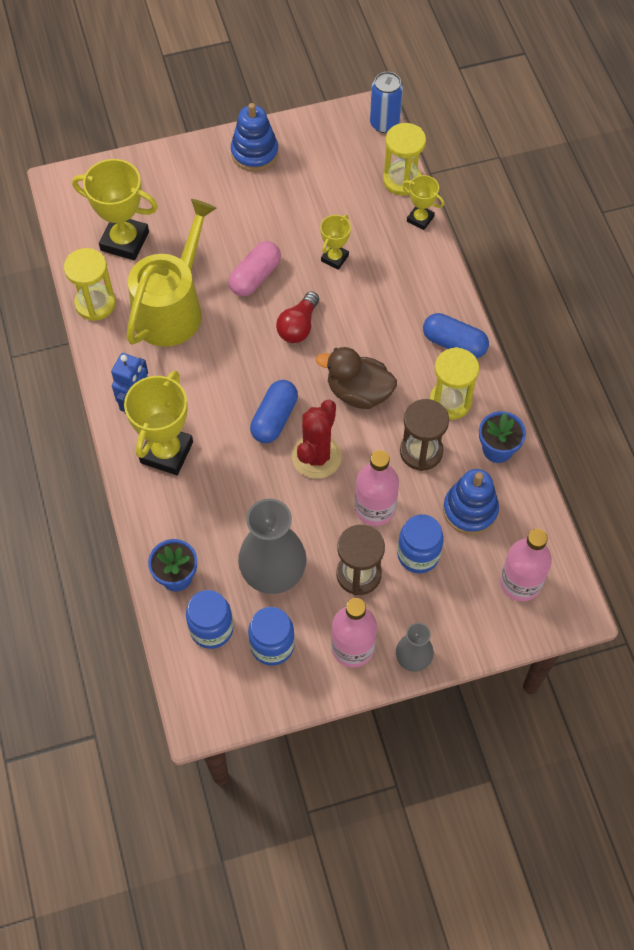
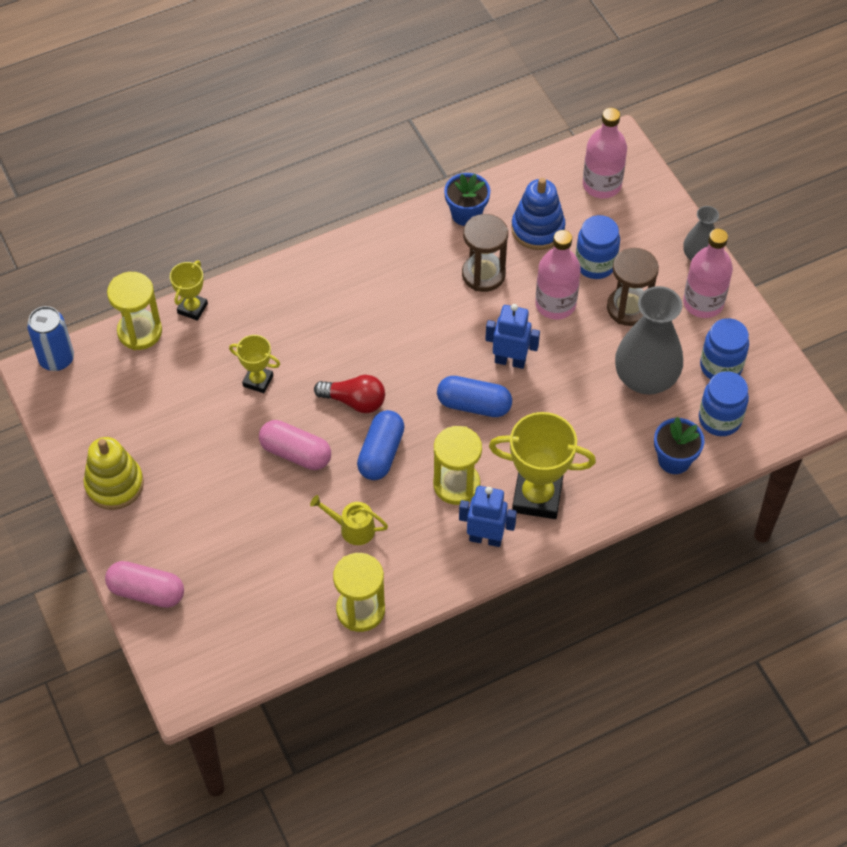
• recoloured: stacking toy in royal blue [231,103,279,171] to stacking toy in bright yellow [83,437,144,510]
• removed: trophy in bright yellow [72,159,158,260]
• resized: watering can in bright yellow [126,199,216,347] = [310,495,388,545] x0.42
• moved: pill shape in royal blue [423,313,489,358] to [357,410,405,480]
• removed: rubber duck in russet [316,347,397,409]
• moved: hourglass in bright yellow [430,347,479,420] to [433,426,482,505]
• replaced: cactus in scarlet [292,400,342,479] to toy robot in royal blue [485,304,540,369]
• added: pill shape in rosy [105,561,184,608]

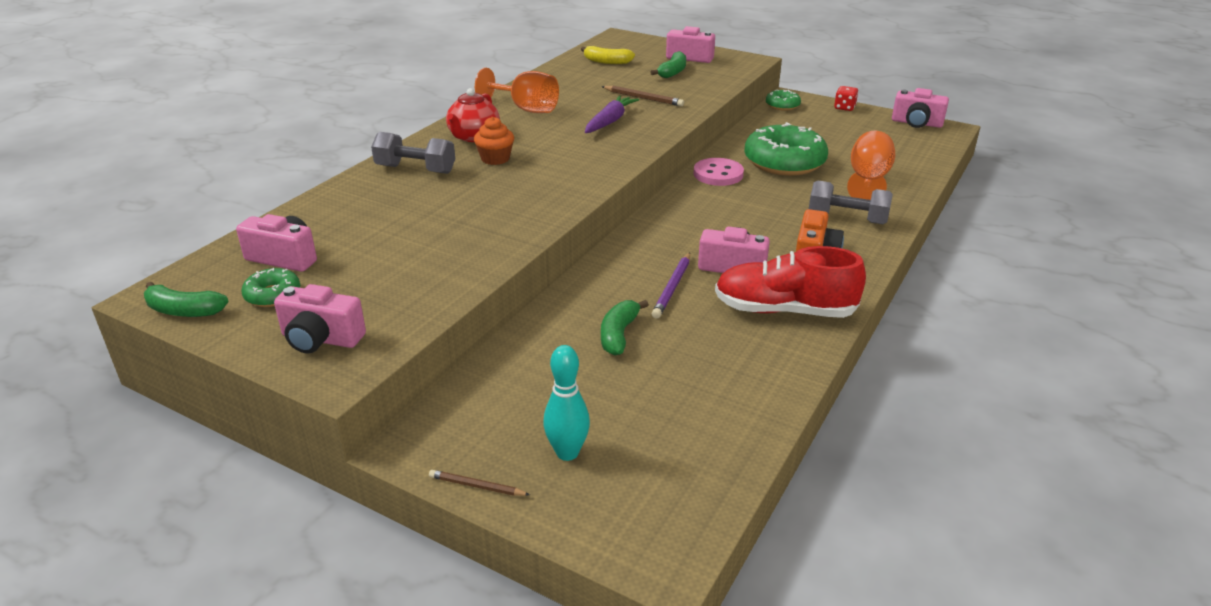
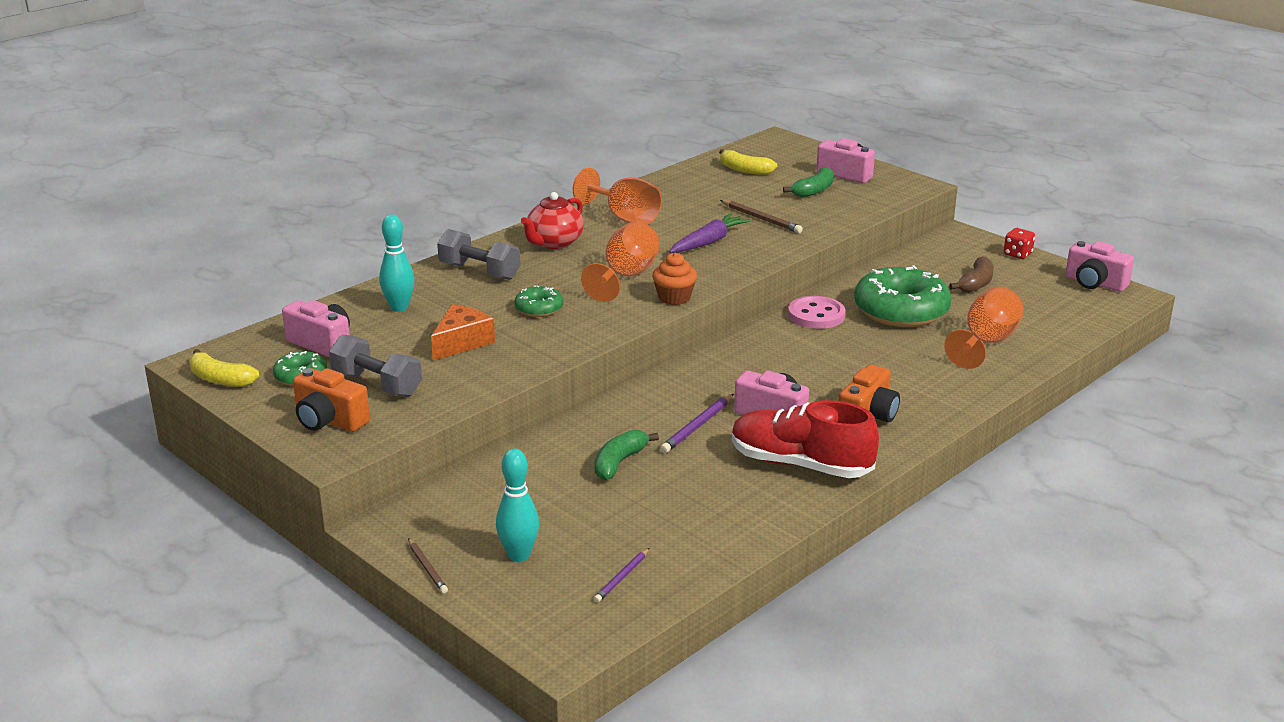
• moved: glazed donut in leaf-green [766,89,801,111] to [515,285,563,317]
• moved: fairy cake in orange-coloured [474,117,514,165] to [652,253,697,305]
• moved: hand weight in gray [809,181,893,224] to [329,334,422,397]
• recoloured: toy banana in leaf-green [144,282,229,317] to toy banana in bright yellow [189,349,259,387]
• recoloured: compact camera in rosy [274,284,366,354] to compact camera in orange-coloured [293,368,370,432]
• turned: pencil in russet [429,470,530,496] = [408,538,448,593] 150 degrees counterclockwise
• added: bowling pin in aqua [379,214,415,312]
• added: goblet in orange-coloured [581,221,660,302]
• added: toy banana in russet [949,256,994,293]
• added: cheese in orange-coloured [431,304,495,360]
• added: pencil in purple [594,548,650,603]

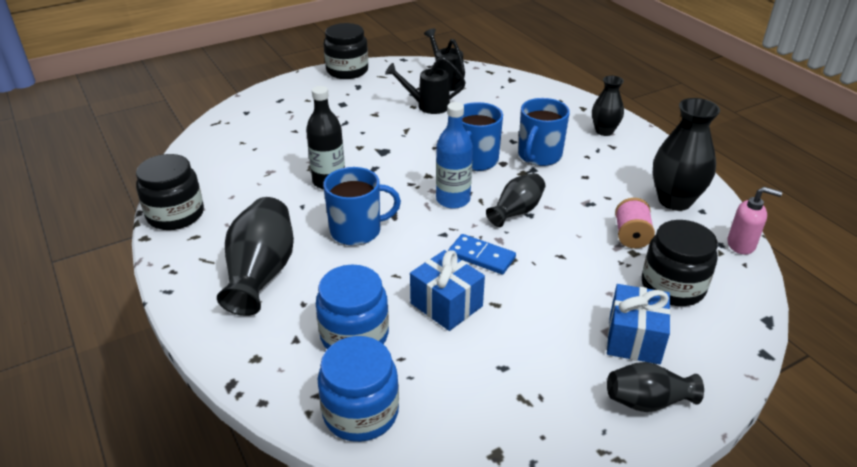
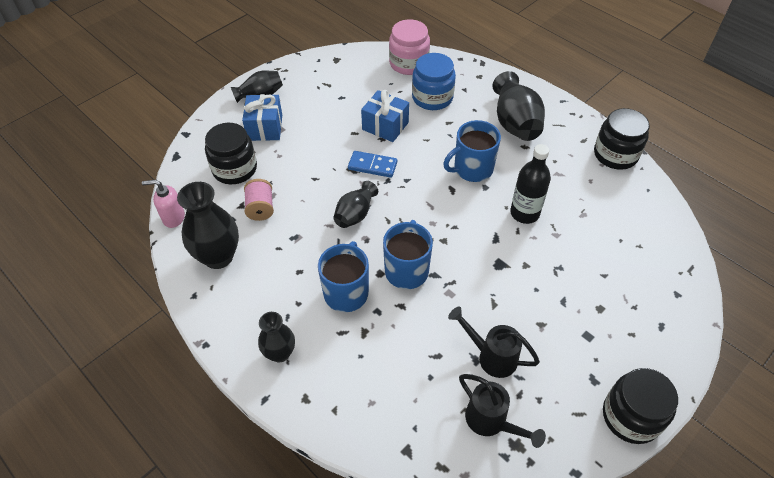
• turned: watering can in jet-black [385,57,466,114] = [448,306,540,378] 135 degrees counterclockwise
• removed: bottle in royal blue [436,102,473,209]
• recoloured: preserve jar in royal blue [318,336,399,442] to preserve jar in rosy [389,19,430,75]

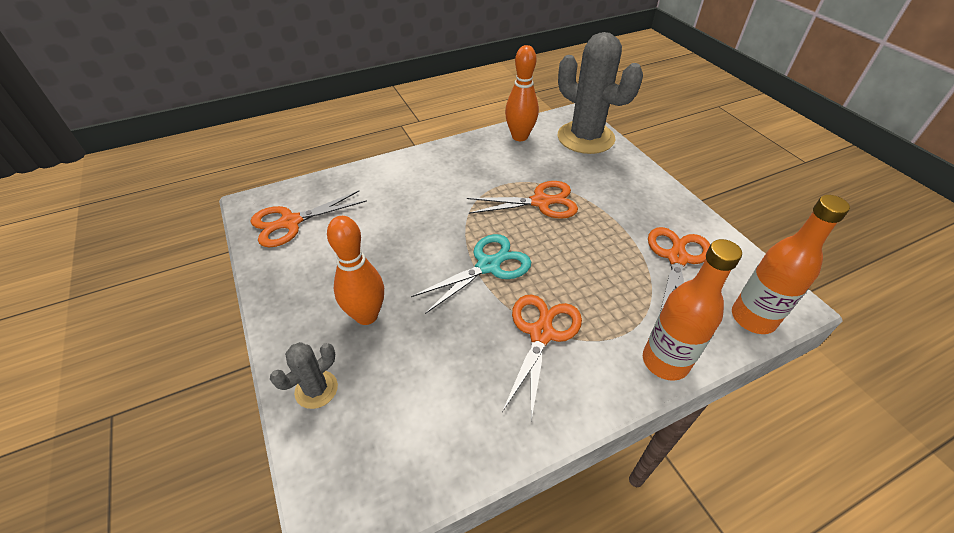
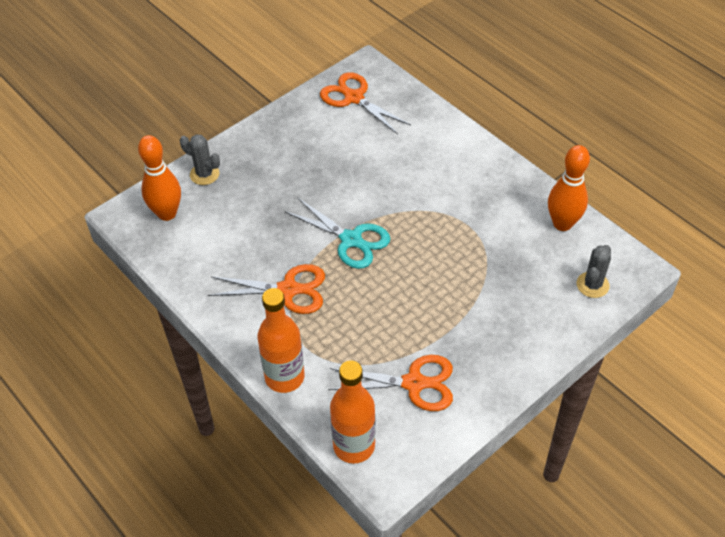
• resized: cactus in gray [558,32,643,154] = [577,245,611,298] x0.46
• removed: shears in orange-coloured [467,181,578,219]
• moved: bowling pin in orange-coloured [327,216,384,325] to [138,135,181,221]

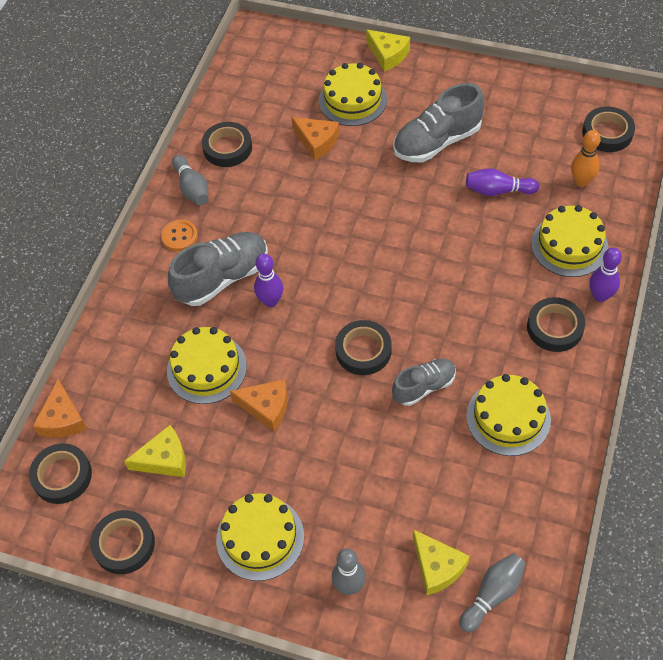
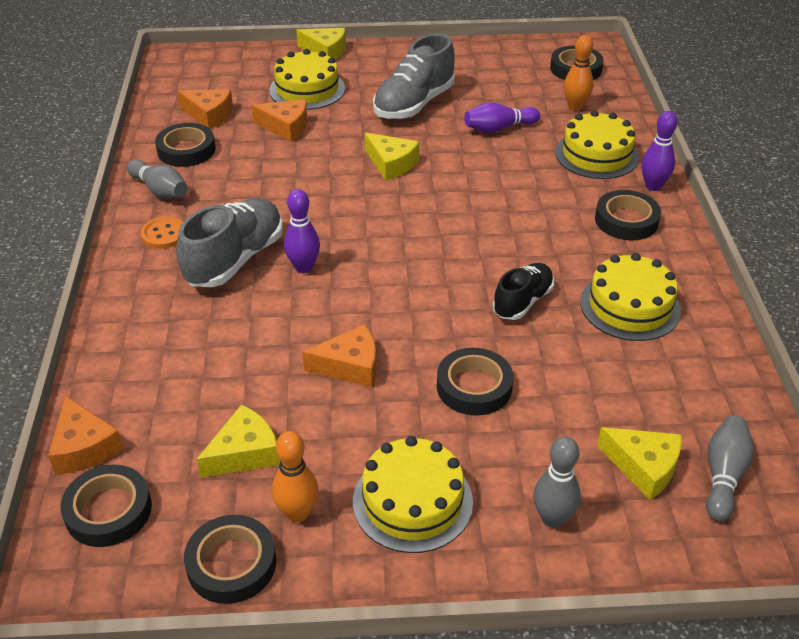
• moved: roll of tape in jet-black [335,320,392,375] to [437,348,513,416]
• removed: layer cake in bright yellow [167,327,247,404]
• recoloured: sneaker in gray [392,359,456,406] to sneaker in jet-black [493,263,554,320]
• added: cheese in orange-coloured [177,89,233,129]
• added: cheese in bright yellow [365,133,419,181]
• added: bowling pin in orange-coloured [272,431,319,522]

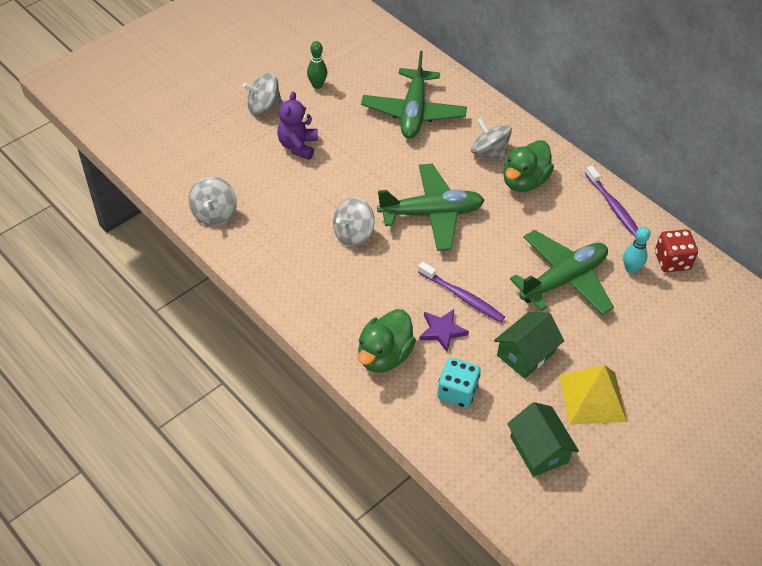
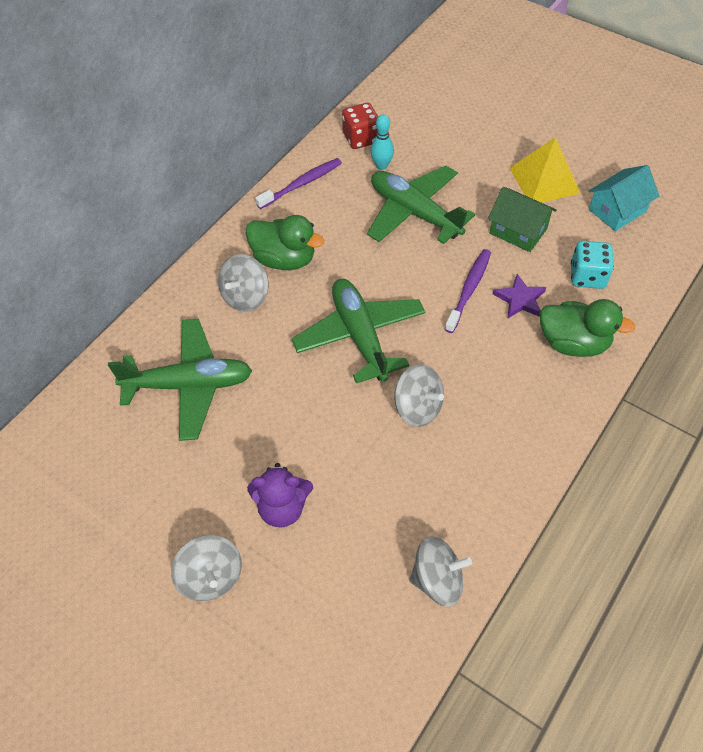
• removed: bowling pin in leaf-green [307,41,327,89]
• recoloured: house in leaf-green [507,402,579,477] to house in aqua [589,165,659,231]

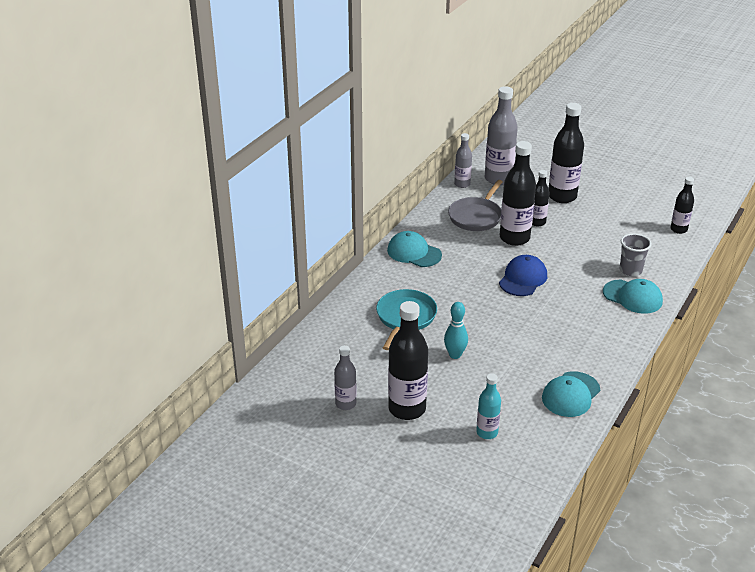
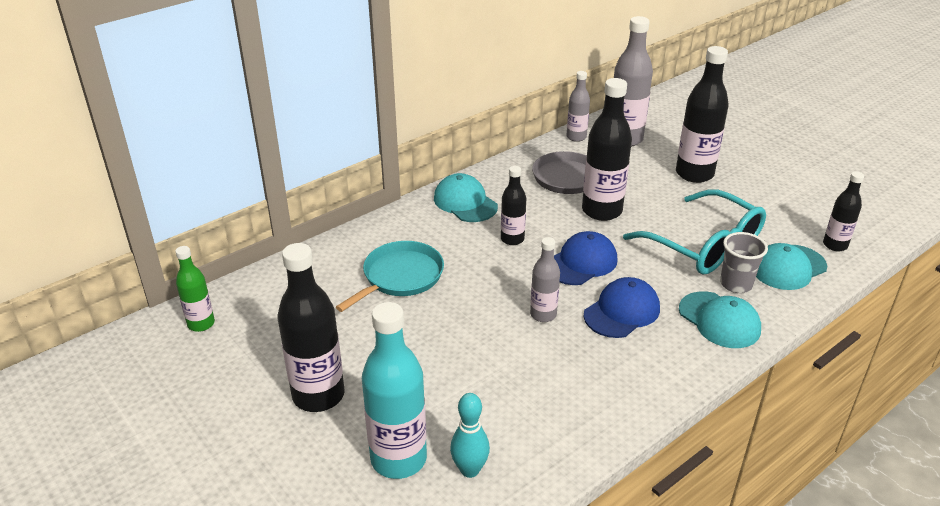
• moved: bottle in jet-black [532,170,550,226] to [501,166,526,245]
• moved: bowling pin in aqua [444,302,468,359] to [450,393,490,478]
• moved: bottle in gray [334,345,357,410] to [530,237,560,322]
• moved: baseball cap in aqua [542,371,600,417] to [756,243,827,290]
• resized: bottle in aqua [476,373,501,439] = [362,302,427,479] x1.78
• added: eyeglasses in aqua [623,189,766,275]
• added: bottle in leaf-green [175,246,215,332]
• added: baseball cap in royal blue [583,277,660,338]

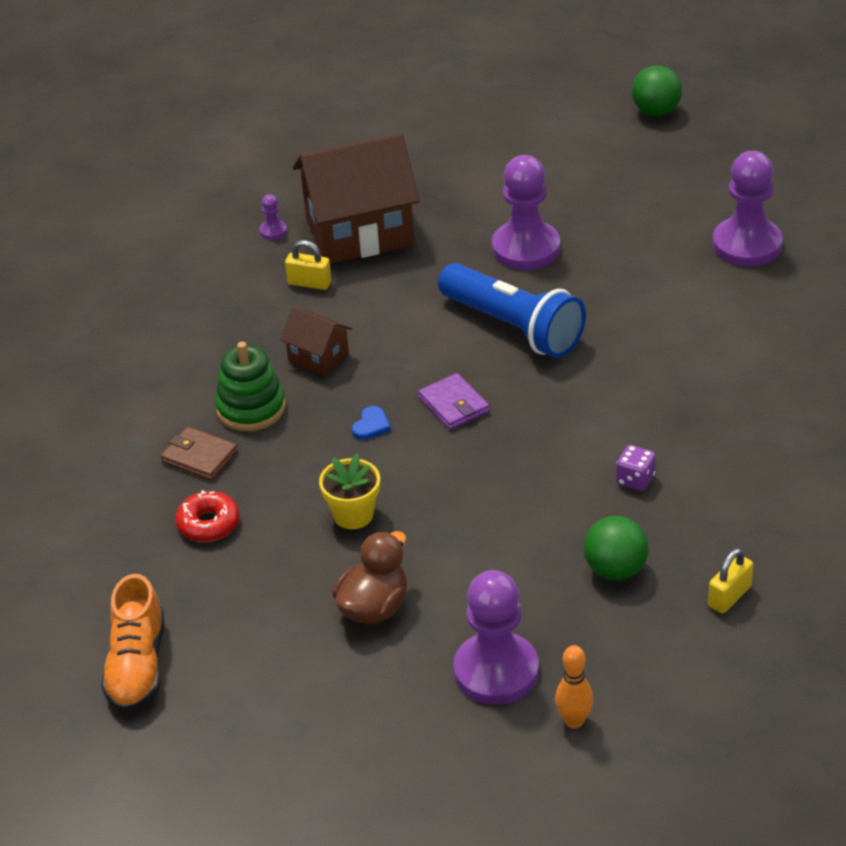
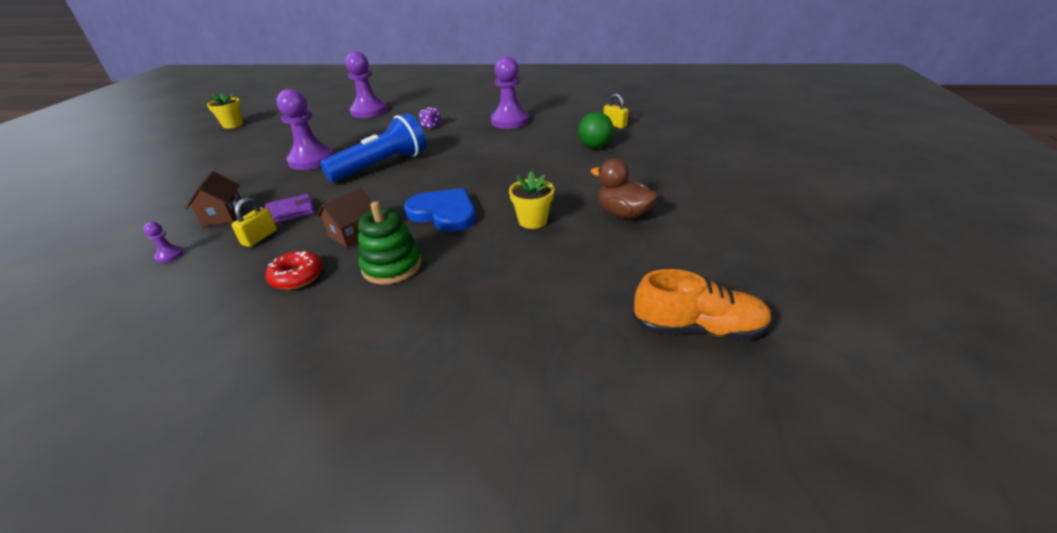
• replaced: sphere in leaf-green [632,66,682,116] to potted plant in bright yellow [207,93,243,129]
• resized: house in russet [293,133,420,264] = [186,171,244,226] x0.48
• moved: card wallet in purple [418,373,490,430] to [265,194,314,223]
• resized: heart in royal blue [352,406,391,440] = [404,188,476,232] x2.38
• removed: card wallet in russet [161,426,238,481]
• moved: game die in purple [616,445,656,491] to [419,107,441,128]
• moved: glazed donut in scarlet [175,490,240,542] to [265,251,323,290]
• moved: game pawn in purple [454,570,539,705] to [491,56,529,129]
• removed: bowling pin in orange-coloured [555,645,593,729]

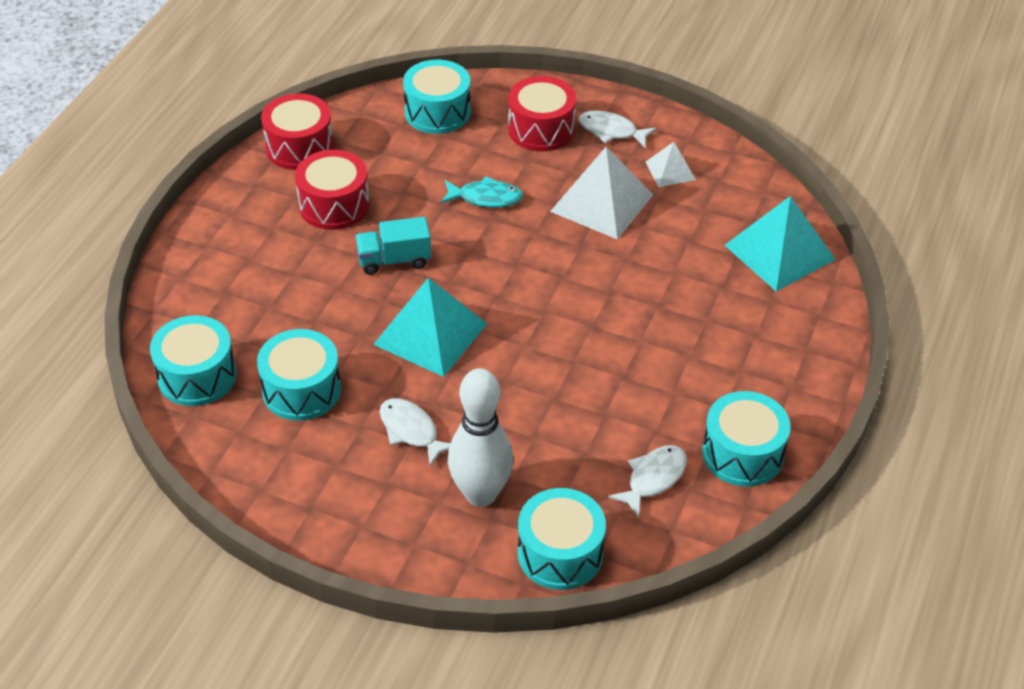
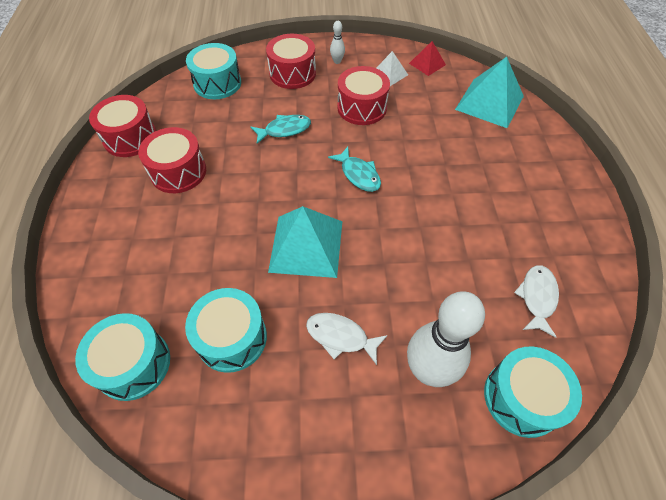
• replaced: fish figure in white [578,110,656,148] to bowling pin in white [330,21,345,64]
• replaced: solid pyramid in white [550,147,654,240] to drum in scarlet [337,66,390,125]
• removed: toy truck in aqua [355,217,431,275]
• removed: drum in aqua [702,391,791,487]
• added: solid pyramid in scarlet [409,41,446,76]
• added: fish figure in aqua [328,147,381,192]

